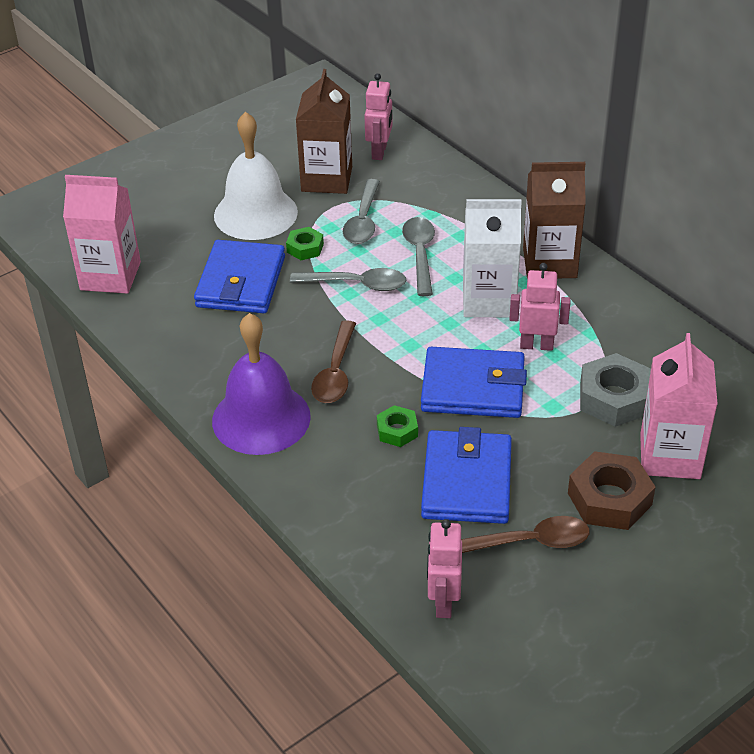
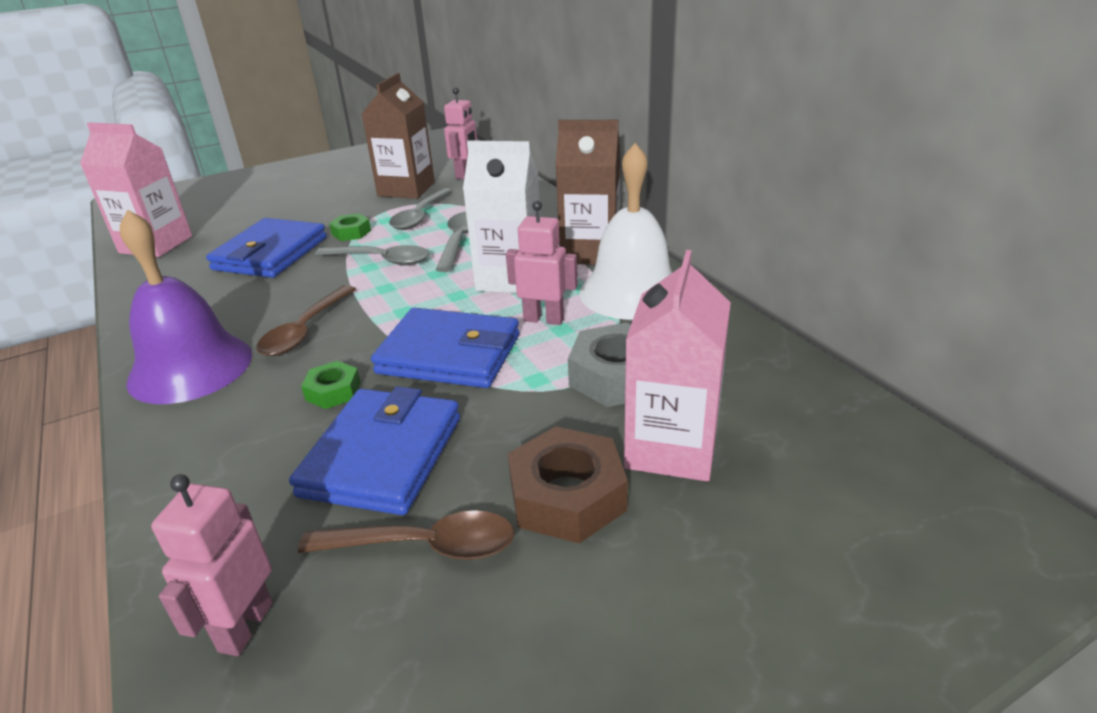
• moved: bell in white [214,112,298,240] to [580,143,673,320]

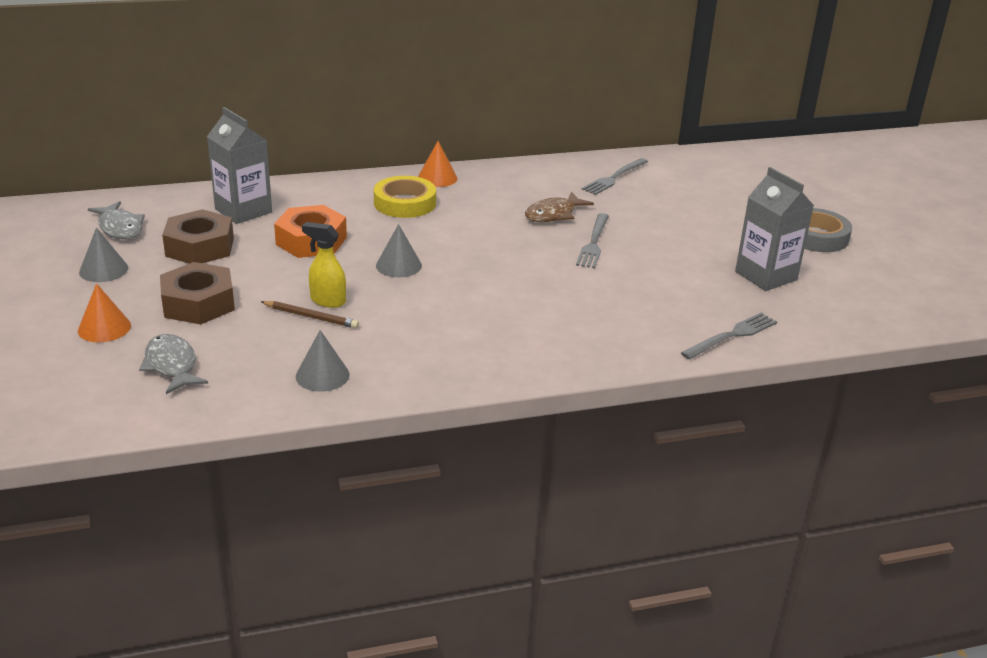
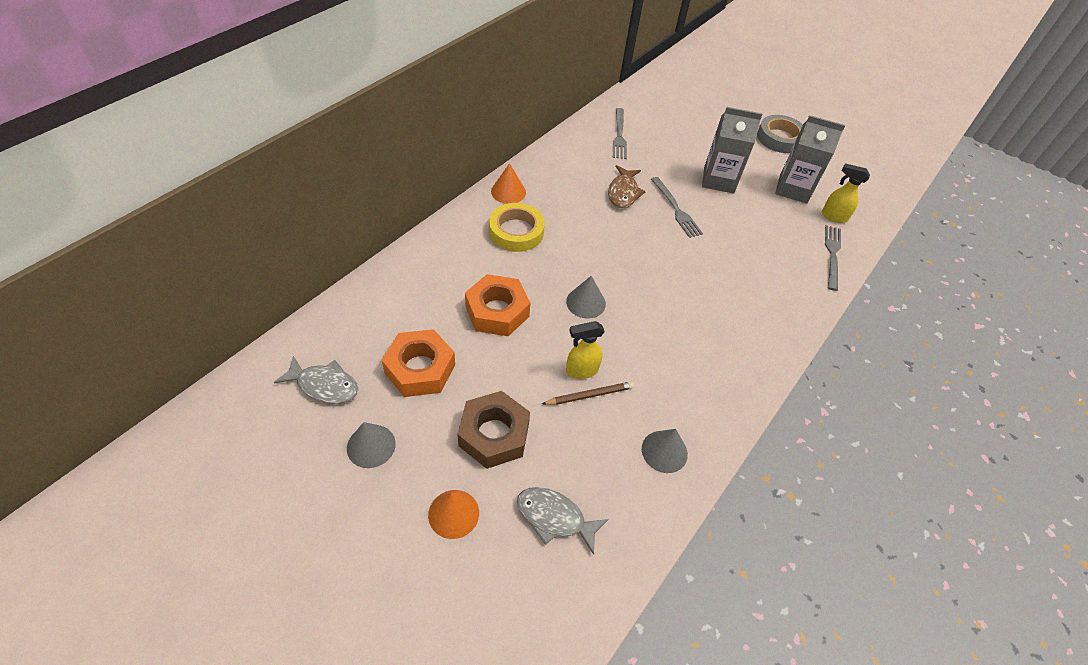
• moved: carton in gray [207,107,272,224] to [702,107,762,194]
• recoloured: nut in russet [162,209,234,264] to nut in orange-coloured [382,329,455,397]
• added: spray bottle in bright yellow [822,163,870,223]

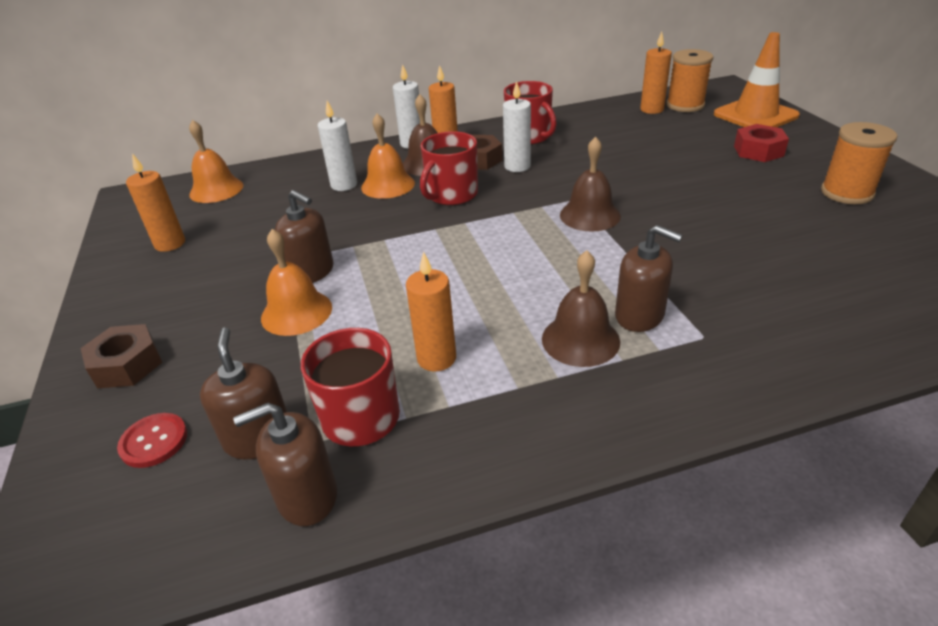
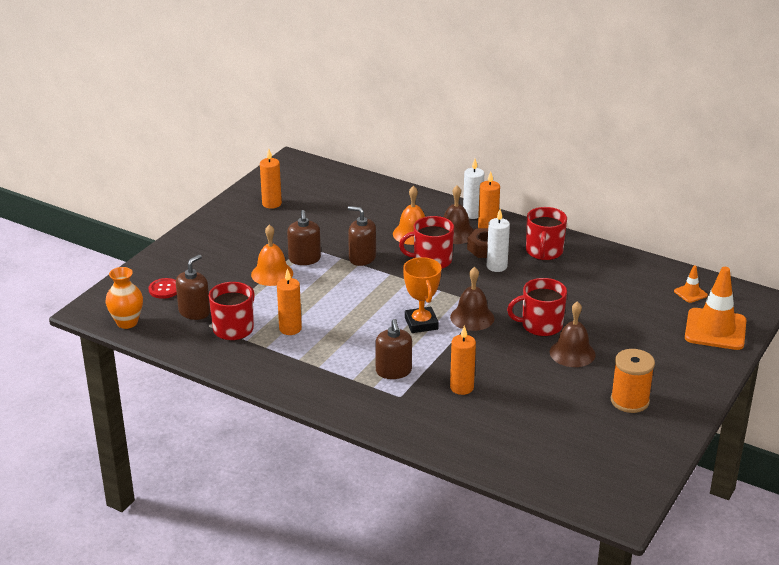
• moved: pillar candle in orange-coloured [640,32,672,114] to [450,326,476,395]
• replaced: spool in orange-coloured [667,49,713,112] to road cone in orange-coloured [674,265,708,303]
• removed: pillar candle in white [318,101,357,191]
• removed: bell in orange-coloured [189,120,243,203]
• removed: nut in scarlet [734,124,789,162]
• moved: bell in russet [542,250,620,367] to [550,301,596,367]
• removed: nut in russet [80,324,162,388]
• moved: pump bottle in russet [233,403,337,526] to [348,206,376,266]
• added: trophy in orange-coloured [403,257,442,333]
• added: vase in orange-coloured [105,267,143,329]
• added: tea mug in scarlet [507,278,567,336]

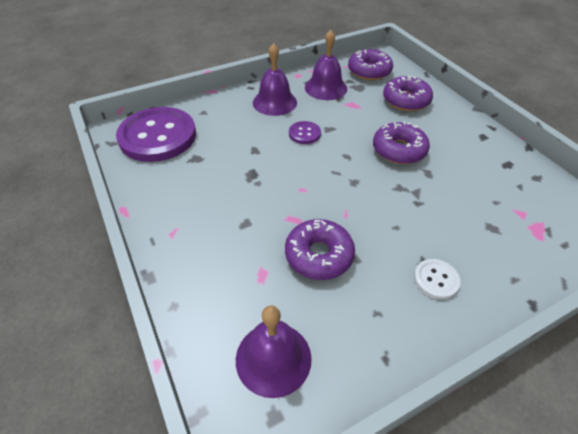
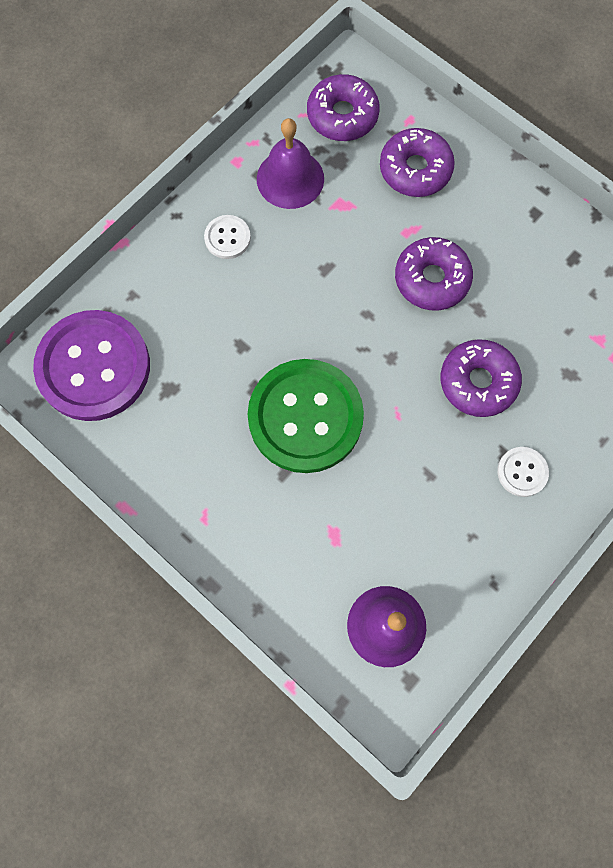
• replaced: bell in purple [253,43,297,116] to button in white [204,215,251,259]
• removed: button in purple [289,121,321,144]
• moved: glazed donut in purple [285,219,355,280] to [441,339,522,417]
• added: button in leaf-green [248,359,364,473]

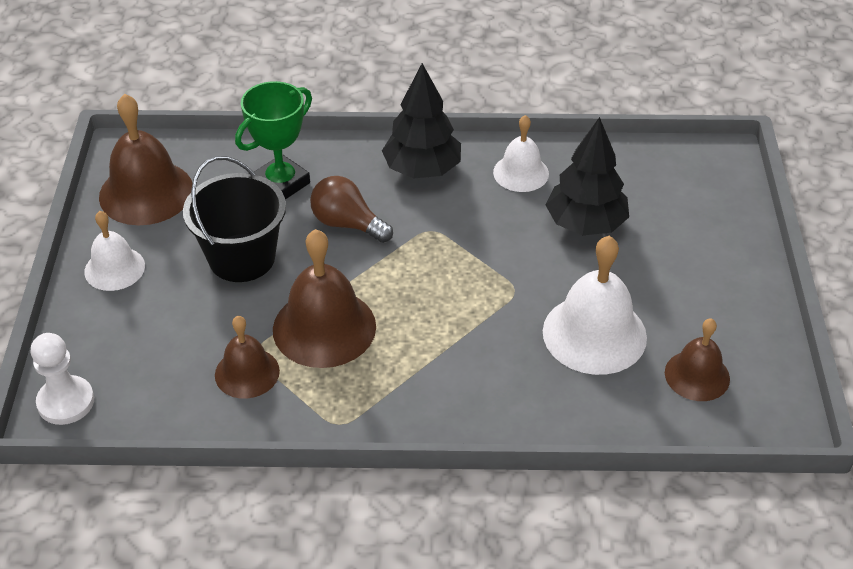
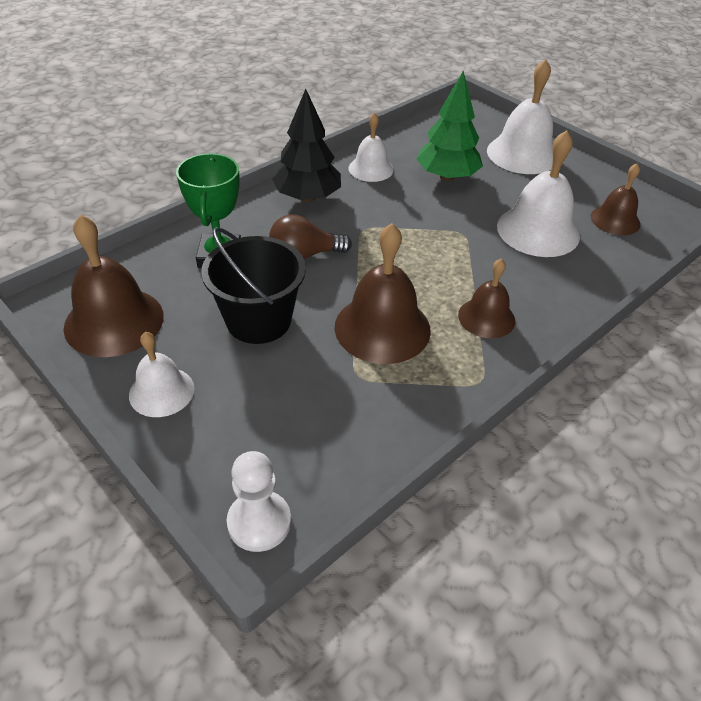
• recoloured: tree in jet-black [546,117,629,235] to tree in leaf-green [416,71,483,181]
• moved: bell in russet [215,316,280,399] to [458,259,515,338]
• added: bell in white [487,59,553,174]

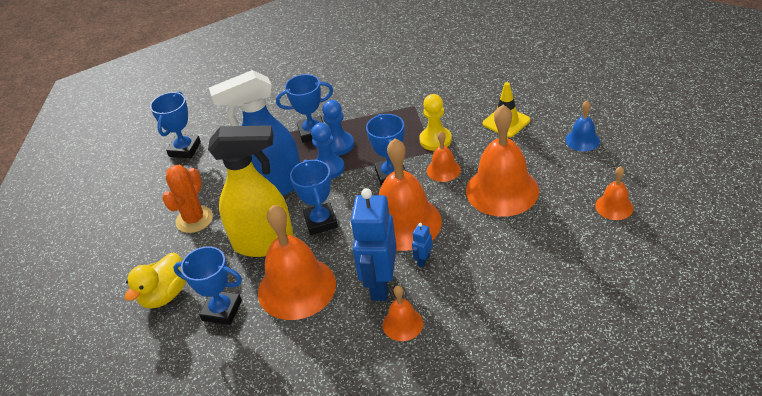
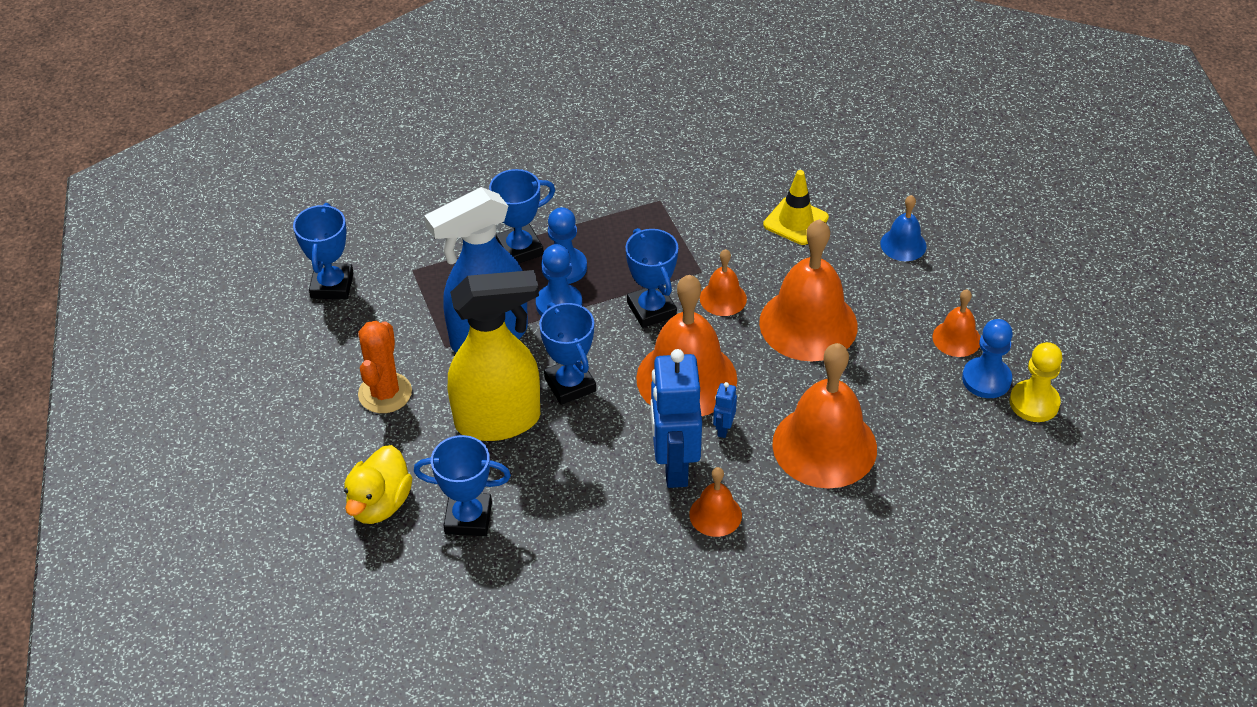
• moved: game pawn in bright yellow [419,94,452,151] to [1009,342,1062,422]
• moved: bell in orange-coloured [258,205,336,320] to [772,343,877,488]
• added: game pawn in royal blue [962,319,1013,398]

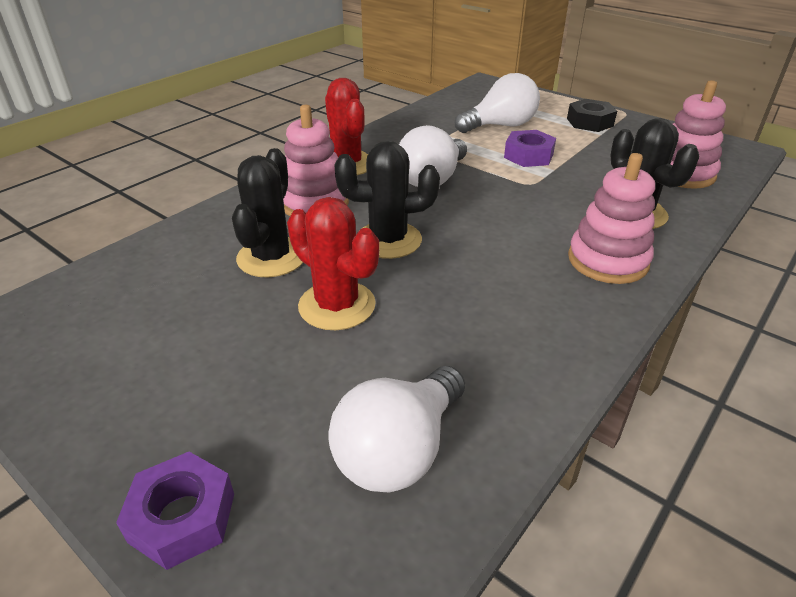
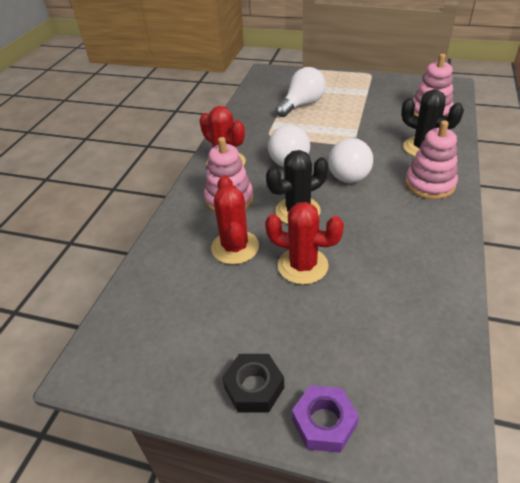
• moved: nut in jet-black [567,99,617,132] to [222,354,284,413]
• removed: nut in purple [504,130,556,167]
• recoloured: cactus in jet-black [232,148,303,277] to cactus in scarlet [211,175,259,264]
• moved: light bulb in white [328,366,465,492] to [328,138,373,183]

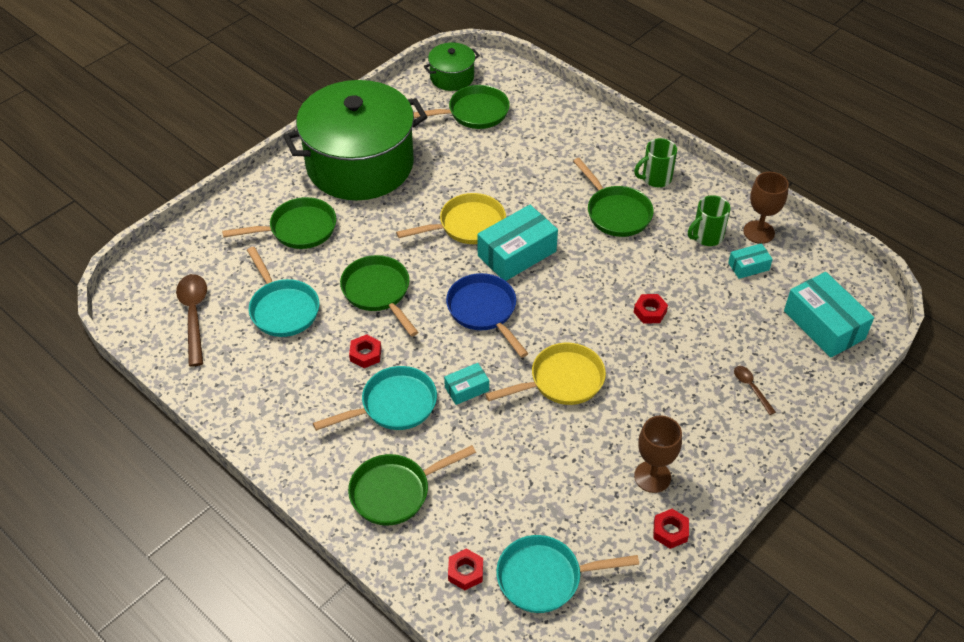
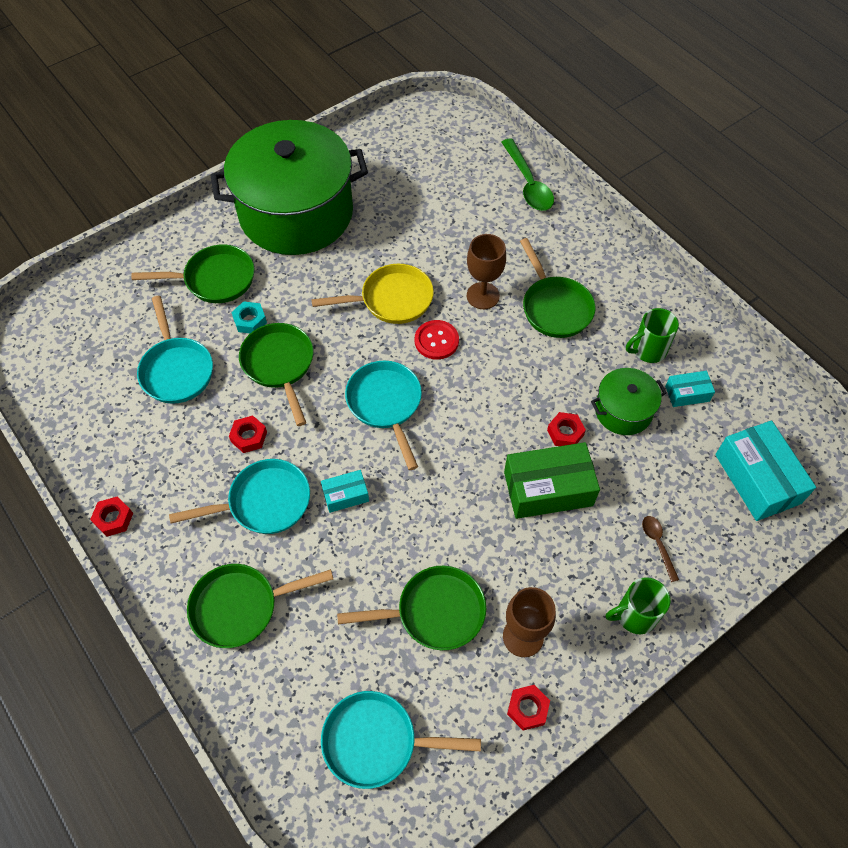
• moved: pot in leaf-green [424,43,480,91] to [591,368,667,435]
• moved: skillet in leaf-green [414,85,510,129] to [337,566,486,650]
• moved: tea mug in leaf-green [634,138,677,187] to [606,577,671,634]
• moved: goblet in russet [743,172,789,244] to [467,234,506,309]
• replaced: box in aqua [478,205,558,281] to button in scarlet [415,320,459,360]
• recoloured: skillet in royal blue [446,273,529,358] to skillet in aqua [345,361,422,470]
• removed: spoon in russet [176,274,207,367]
• removed: skillet in bright yellow [485,343,606,405]
• moved: nut in scarlet [448,548,483,590] to [90,497,133,537]
• added: spoon in leaf-green [501,139,554,211]
• added: nut in aqua [231,301,267,333]
• added: box in leaf-green [504,442,600,519]

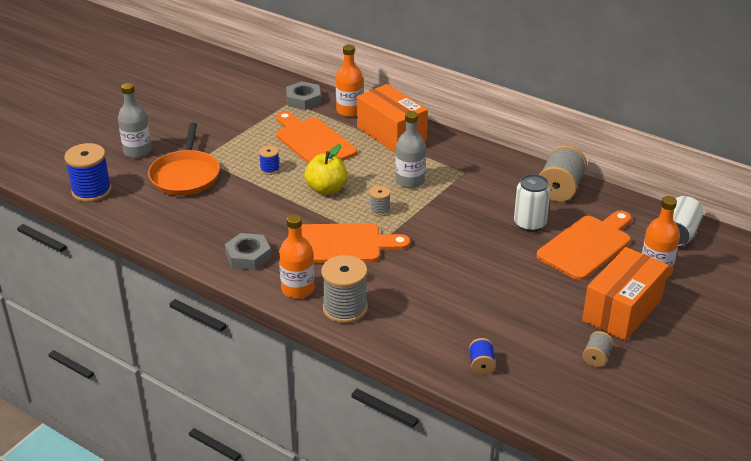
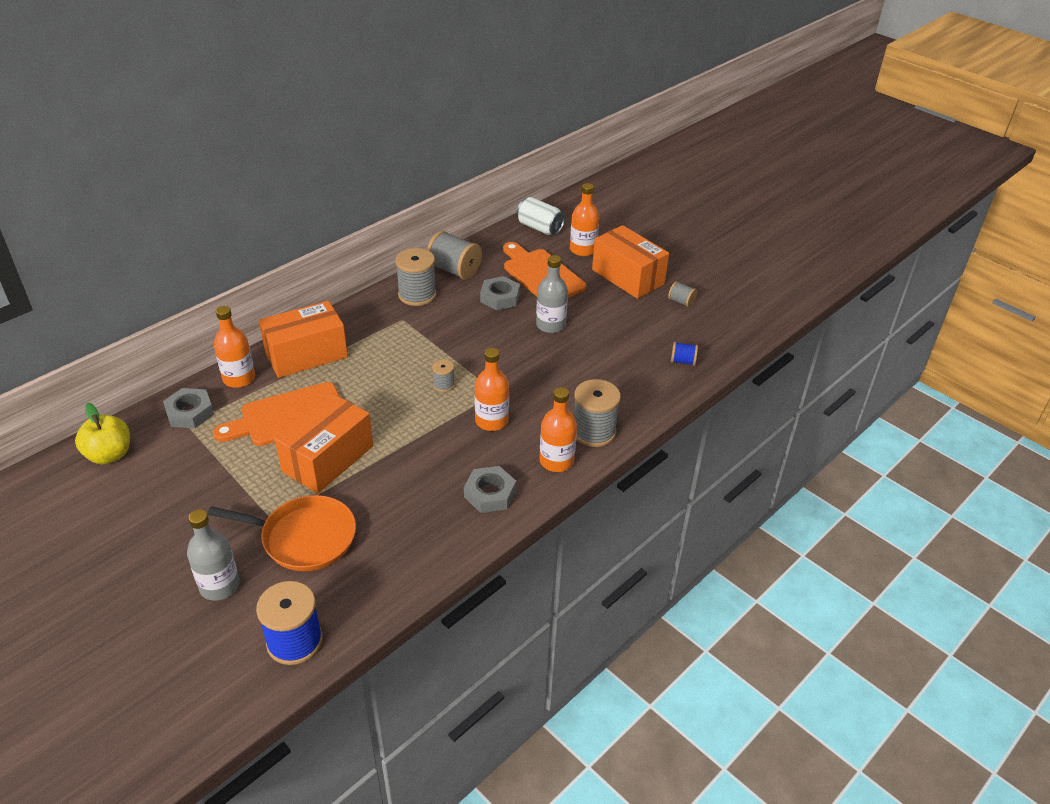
• moved: bottle in gray [395,111,426,188] to [536,255,568,333]
• moved: apple fruit in bright yellow [304,144,347,195] to [75,403,130,464]
• replaced: spool in royal blue [259,146,280,175] to box in orange-coloured [275,393,373,493]
• replaced: can in white [514,174,551,232] to nut in gray [480,276,520,310]
• replaced: cutting board in orange-coloured [301,223,410,263] to bottle in orange-coloured [474,348,509,431]
• added: spool in gray [395,248,437,306]

